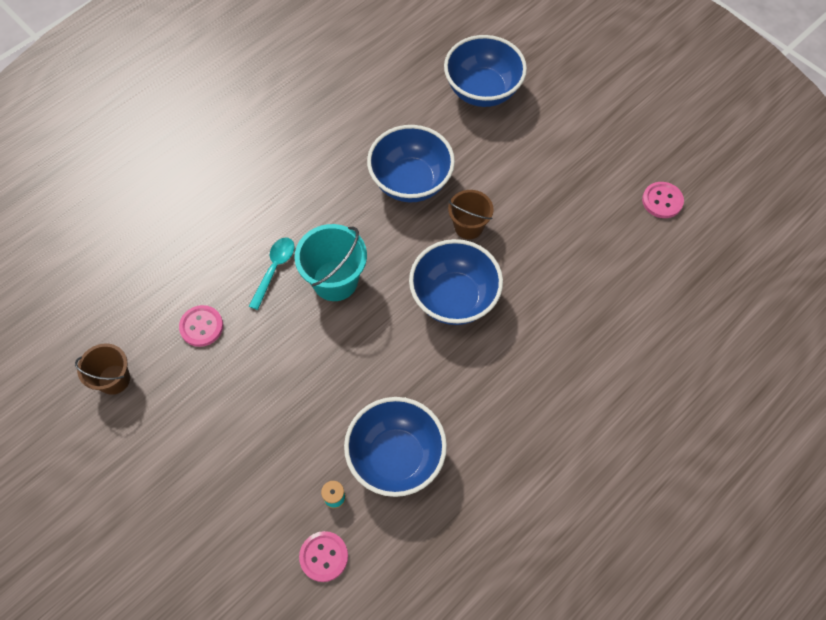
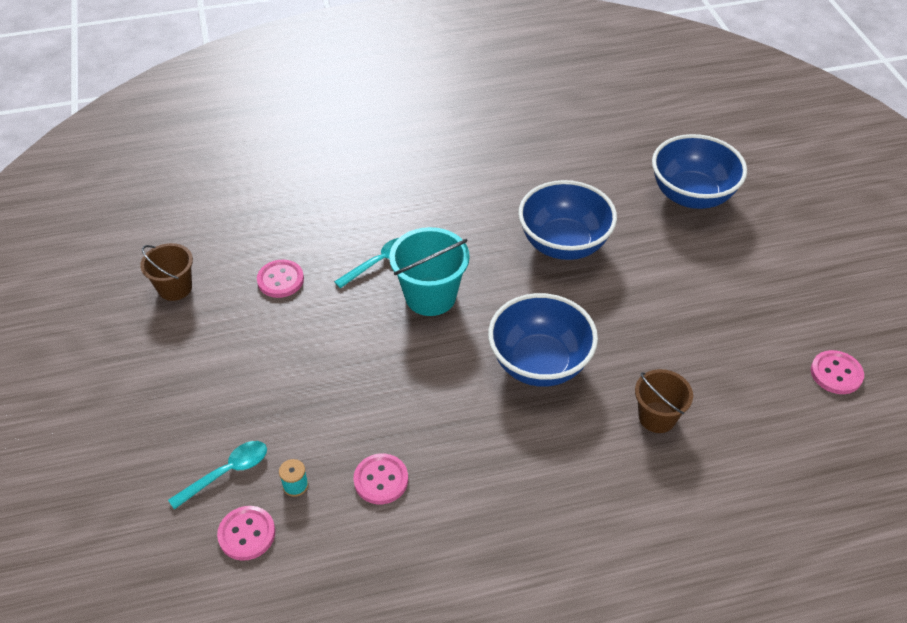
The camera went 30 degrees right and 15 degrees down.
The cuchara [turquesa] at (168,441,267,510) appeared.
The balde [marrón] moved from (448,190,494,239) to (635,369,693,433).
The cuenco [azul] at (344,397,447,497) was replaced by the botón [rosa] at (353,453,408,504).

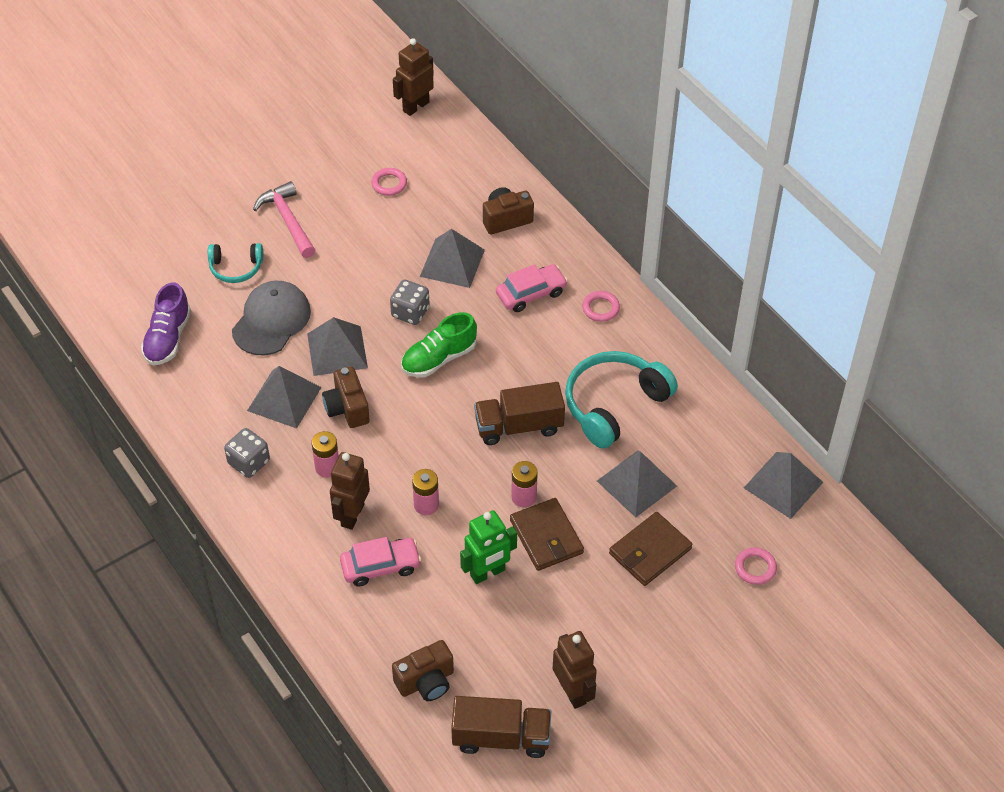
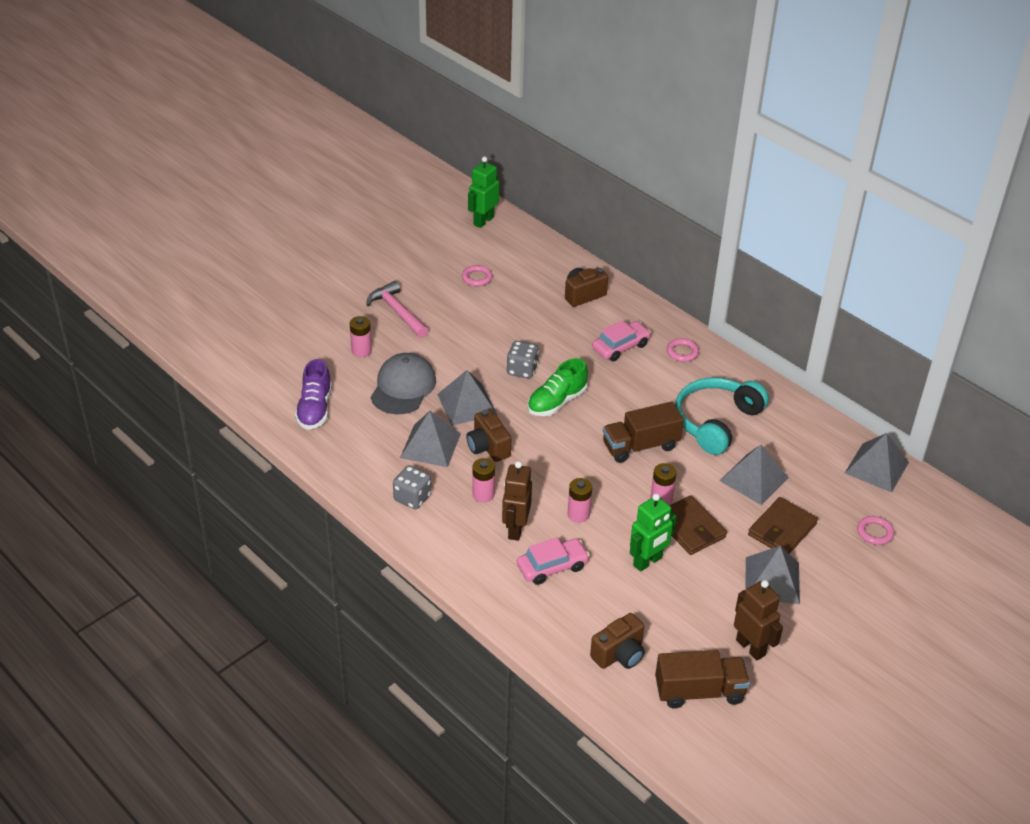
The camera went 10 degrees left and 10 degrees down.
The pirámide [gris] moved from (420,229,485,288) to (745,546,800,604).
The auriculares [turquesa] at (208,243,263,283) was replaced by the pila [rosa] at (350,316,372,357).
The robot [marrón] at (393,38,434,116) became the robot [verde] at (468,156,499,228).

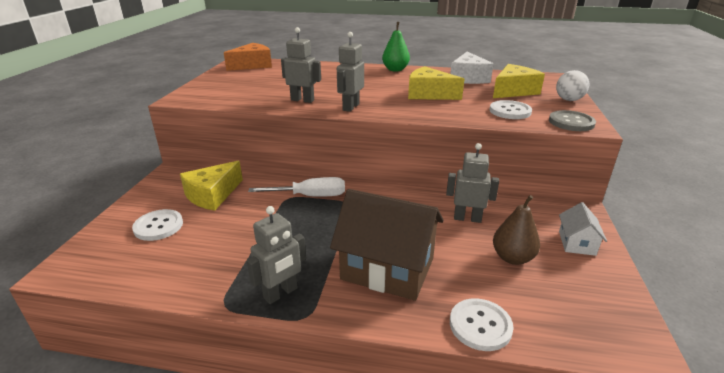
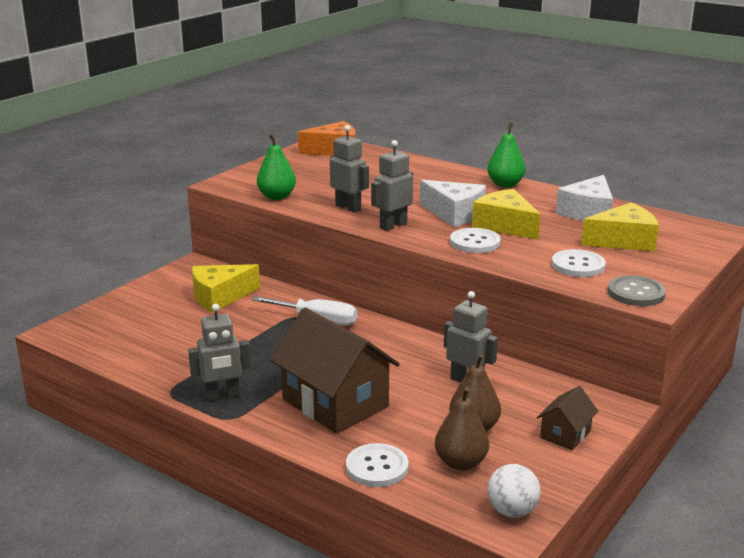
The camera went 25 degrees right and 5 degrees down.
The pera [verde] at (257,134,296,200) appeared.
The queso [blanco] at (420,180,486,227) appeared.
The pera [marrón] at (435,387,489,471) appeared.
The botón [blanco] moved from (132,209,183,241) to (450,228,501,253).
The pelota [blanco] moved from (556,70,589,101) to (487,464,541,518).
The casa [blanco] at (559,202,607,256) became the casa [marrón] at (537,386,598,450).

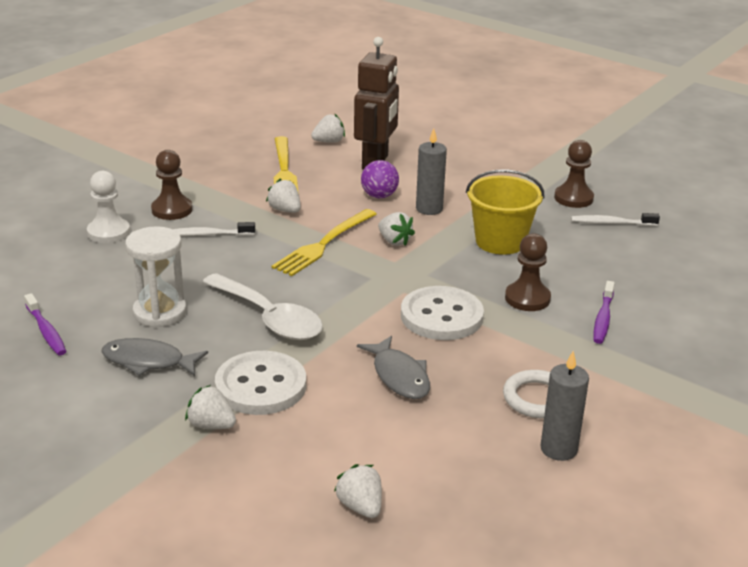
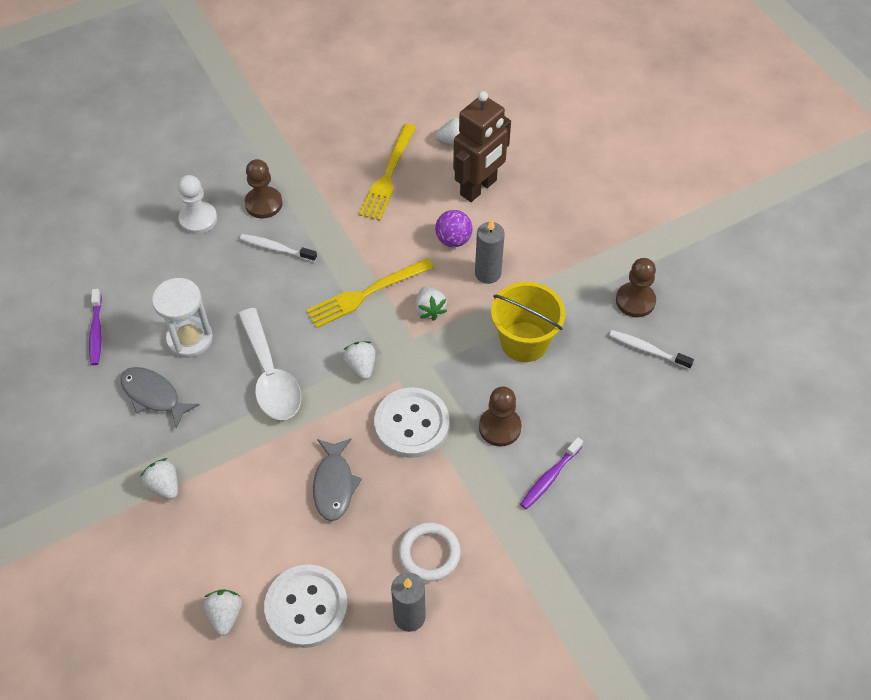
The camera went 25 degrees right and 25 degrees up.
The botón [blanco] moved from (215,351,306,415) to (264,564,348,648).
The fresa [blanco] moved from (266,178,301,213) to (343,341,376,380).

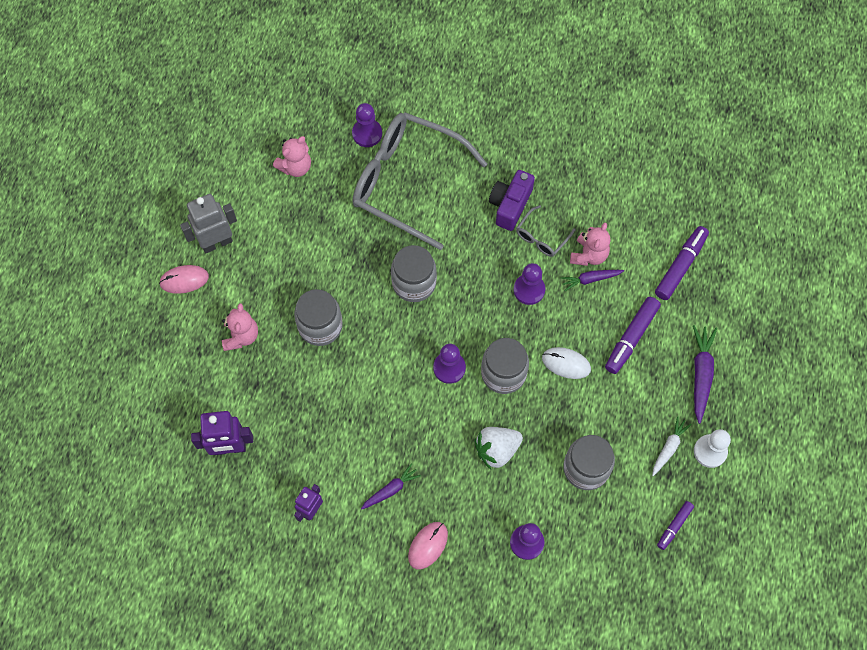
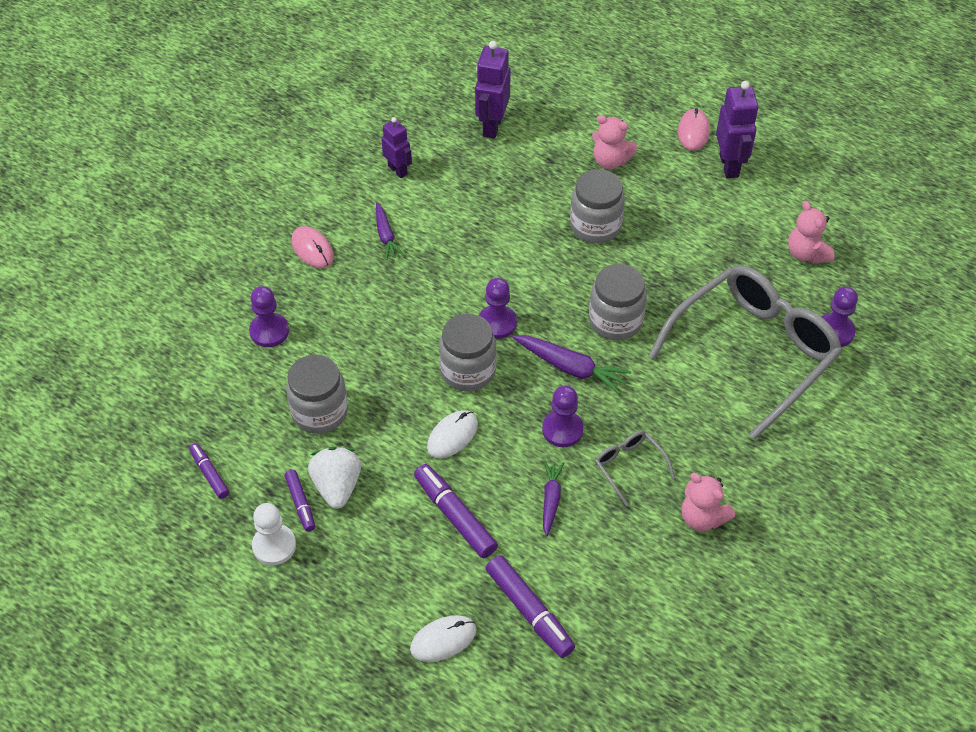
The camera went 110 degrees right and 15 degrees down.
The cámara [morado] at (489,170,535,231) disappeared.
The ratón [blanco] at (410,615,476,662) appeared.
The fresa [blanco] moved from (474,427,523,469) to (308,446,361,509).
The osito [rosa] moved from (570,223,610,266) to (681,473,735,531).
The zanahoria [morado] moved from (693,325,717,424) to (512,335,631,394).
The zanahoria [blanco] at (652,416,692,476) was replaced by the rotulador [morado] at (285,470,315,532).
The robot [gris] at (180,194,237,253) became the robot [morado] at (716,81,758,178).

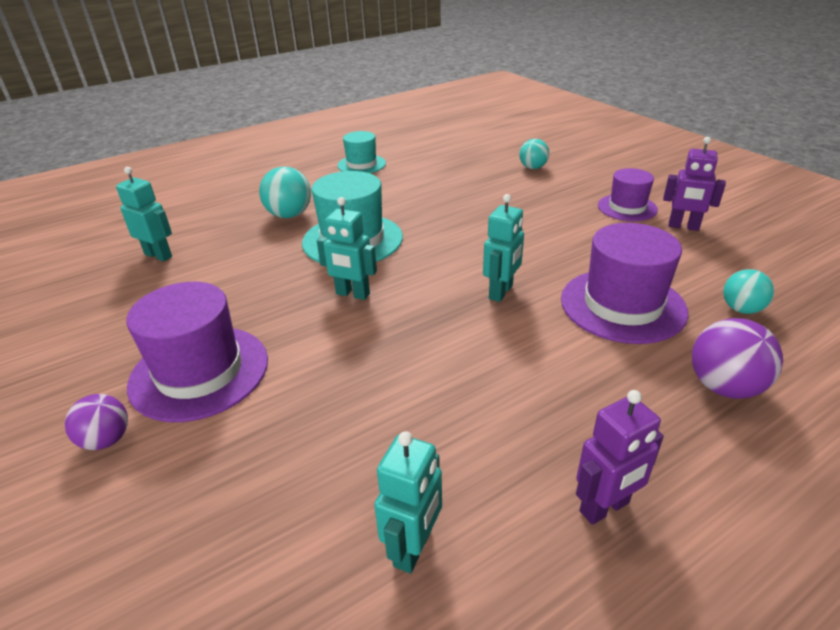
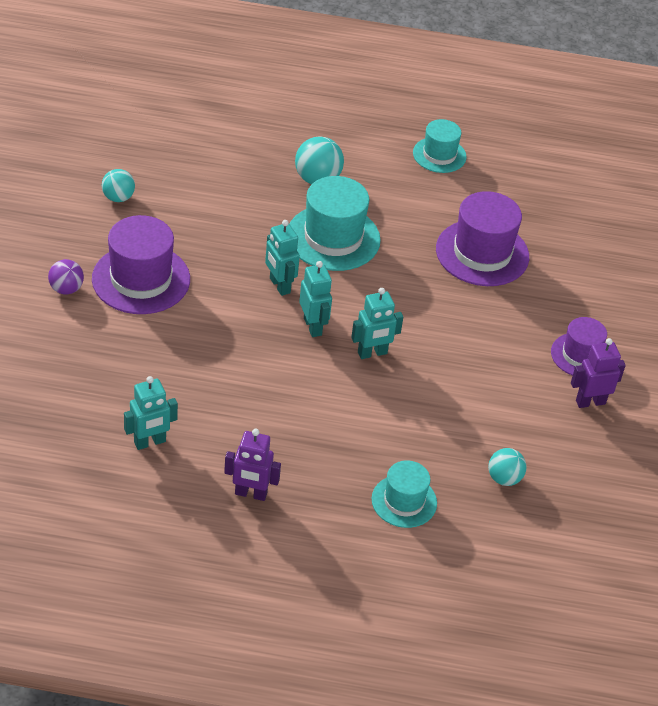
The camera went 35 degrees right and 10 degrees up.
The robot [turquesa] moved from (116,167,172,262) to (299,261,332,337).
The pelota [turquesa] moved from (519,139,549,169) to (102,169,135,202).
The sombrero [morado] moved from (561,223,688,344) to (436,191,529,286).
The pelota [morado] at (692,318,783,399) was replaced by the sombrero [turquesa] at (372,460,437,528).
The robot [morado] at (663,137,726,231) turned 105 degrees clockwise.

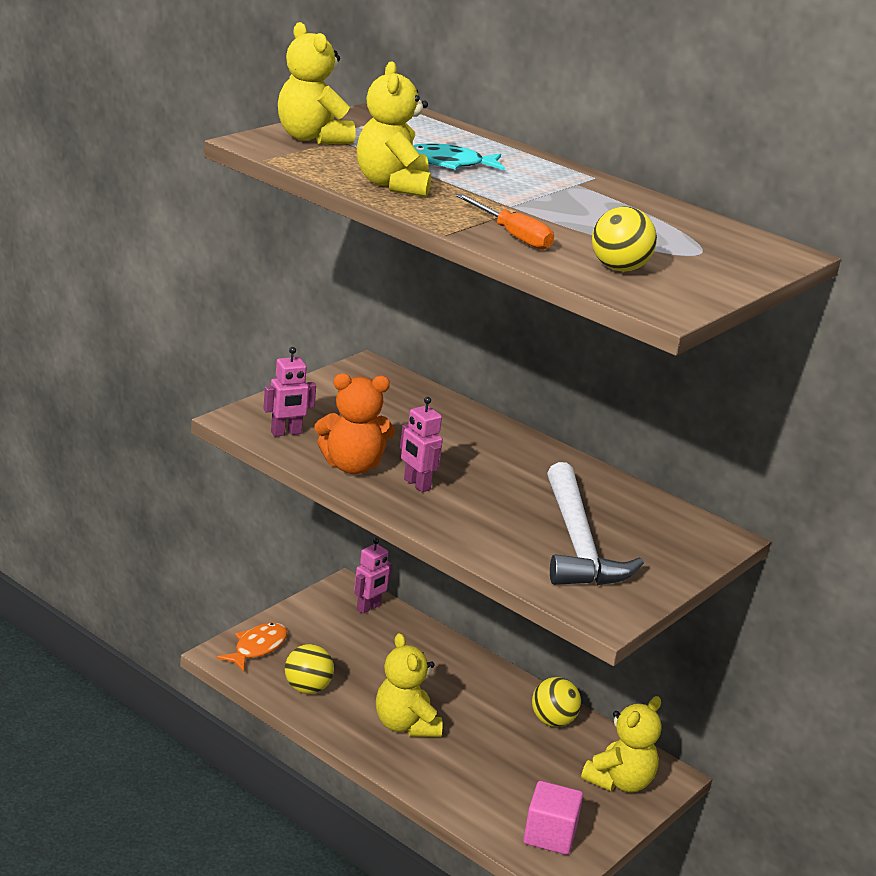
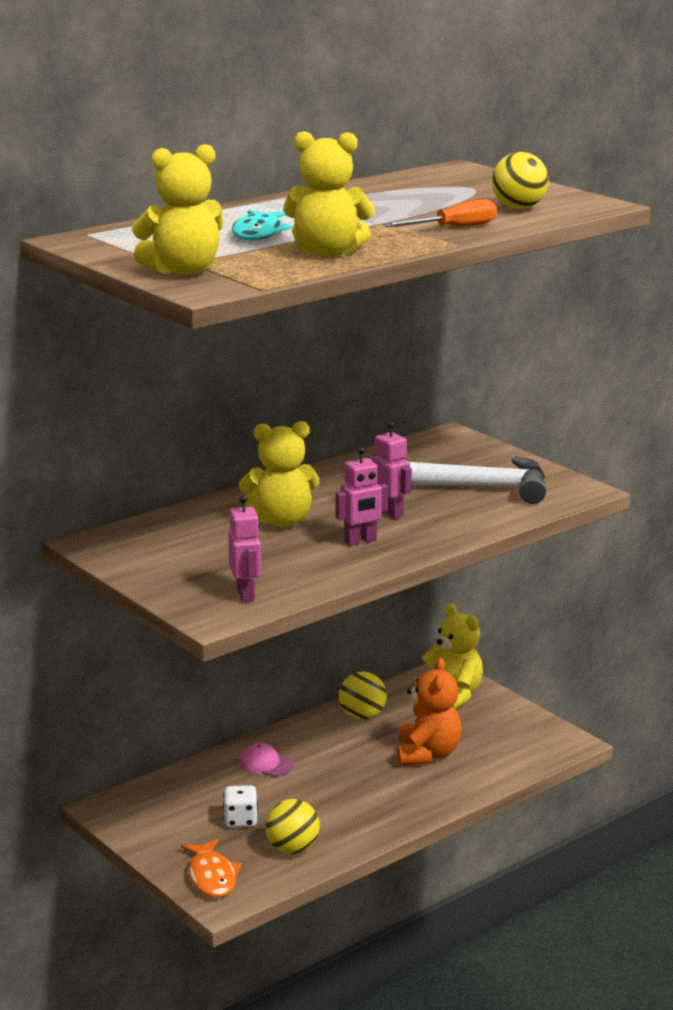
The camera went 75 degrees left and 5 degrees down.
The cubo [rosa] at (523,781,583,855) disappeared.
The dado [blanco] at (223,785,258,827) appeared.
The gorra [rosa] at (239,743,293,776) appeared.
The osito [naranja] moved from (315,373,395,474) to (397,658,462,766).
The robot [rosa] moved from (354,538,392,614) to (372,421,412,519).
The osito [amarillo] moved from (376,633,442,737) to (239,421,320,527).
The pez [naranja] at (217,623,287,672) turned 150 degrees counterclockwise.

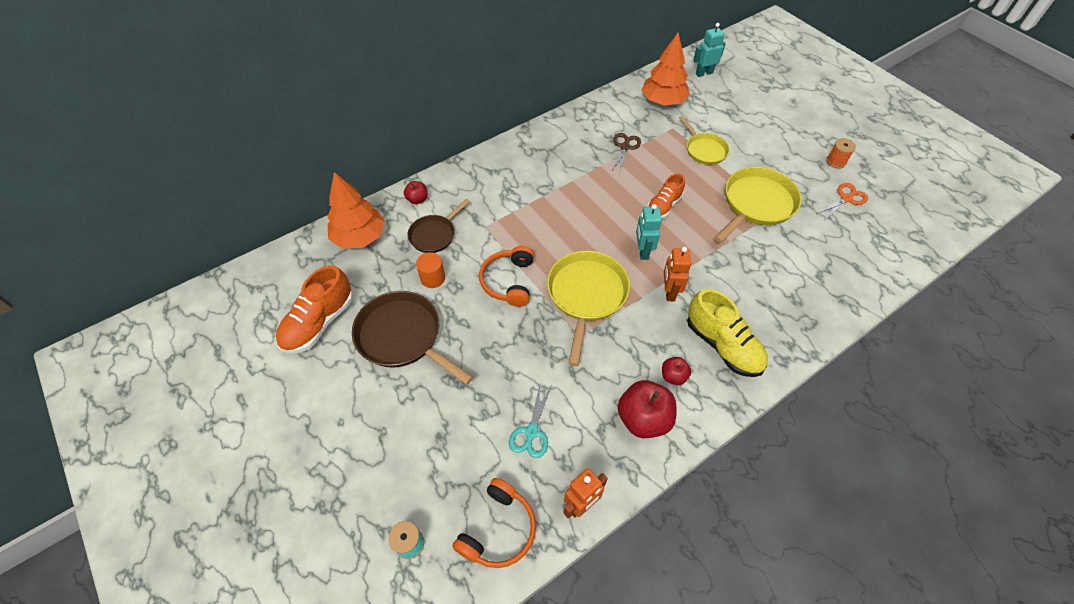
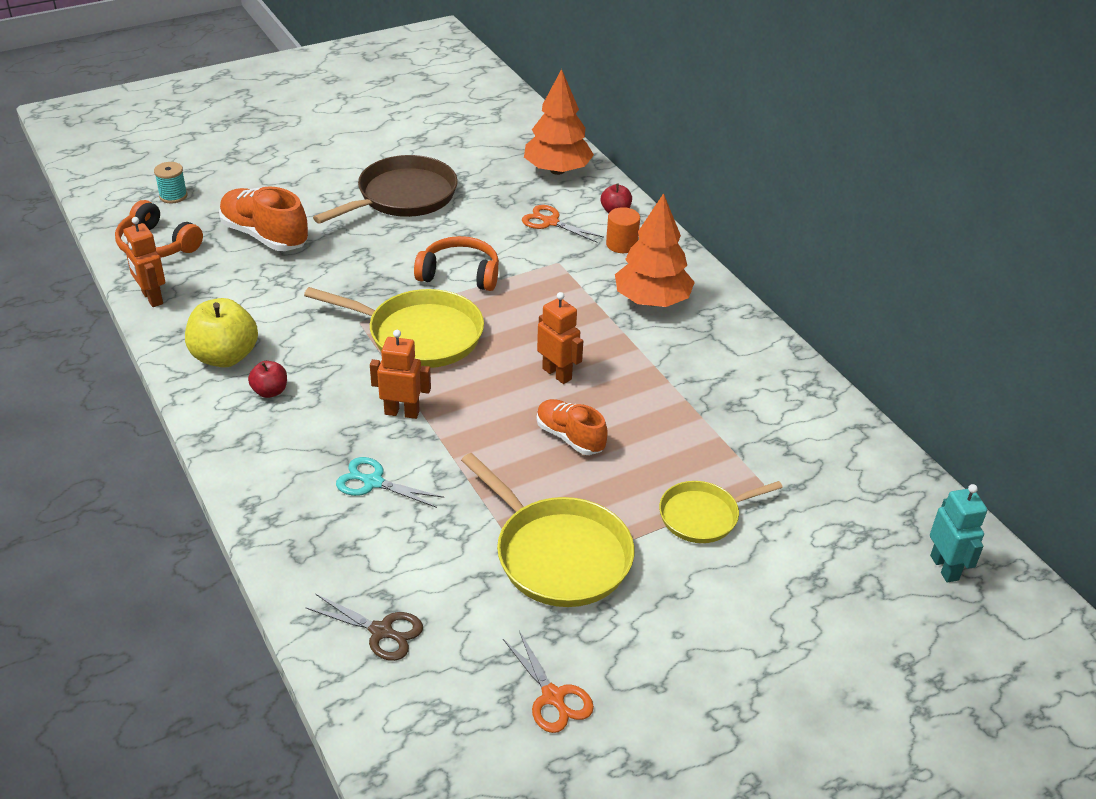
The camera went 95 degrees right and 15 degrees down.
The robot [turquesa] at (636,204,662,260) disappeared.
The zapato [amarillo] at (687,289,768,377) disappeared.
The carrete [naranja] at (826,138,856,169) disappeared.
The robot [naranja] at (537,292,583,384) appeared.
The zapato [naranja] moved from (276,265,353,354) to (219,186,308,251).
The cilindro [naranja] moved from (416,252,445,288) to (606,207,640,253).
The tijeras [turquesa] moved from (509,385,551,458) to (336,457,444,508).
The tijeras [marrón] moved from (611,133,641,173) to (306,594,423,661).
The árbol [naranja] moved from (642,33,690,106) to (615,193,695,307).
The sartén [marrón] at (407,199,470,253) was replaced by the tijeras [naranja] at (522,205,604,243).
The manzana [rojo] at (618,380,676,438) became the manzana [amarillo] at (185,298,258,368).

